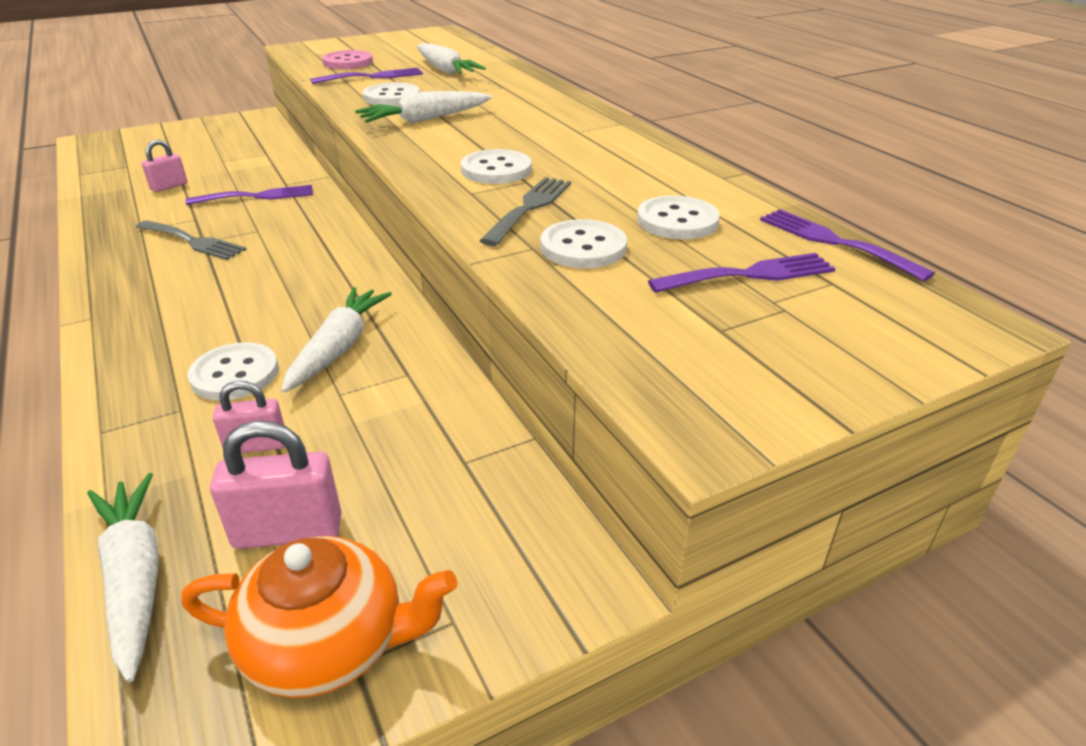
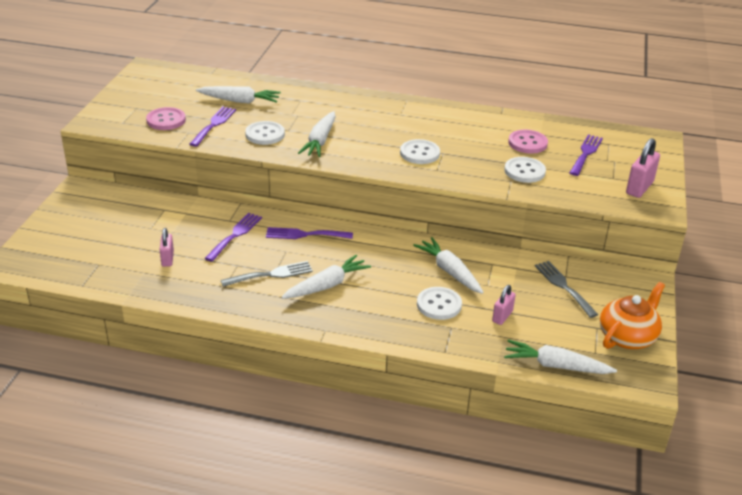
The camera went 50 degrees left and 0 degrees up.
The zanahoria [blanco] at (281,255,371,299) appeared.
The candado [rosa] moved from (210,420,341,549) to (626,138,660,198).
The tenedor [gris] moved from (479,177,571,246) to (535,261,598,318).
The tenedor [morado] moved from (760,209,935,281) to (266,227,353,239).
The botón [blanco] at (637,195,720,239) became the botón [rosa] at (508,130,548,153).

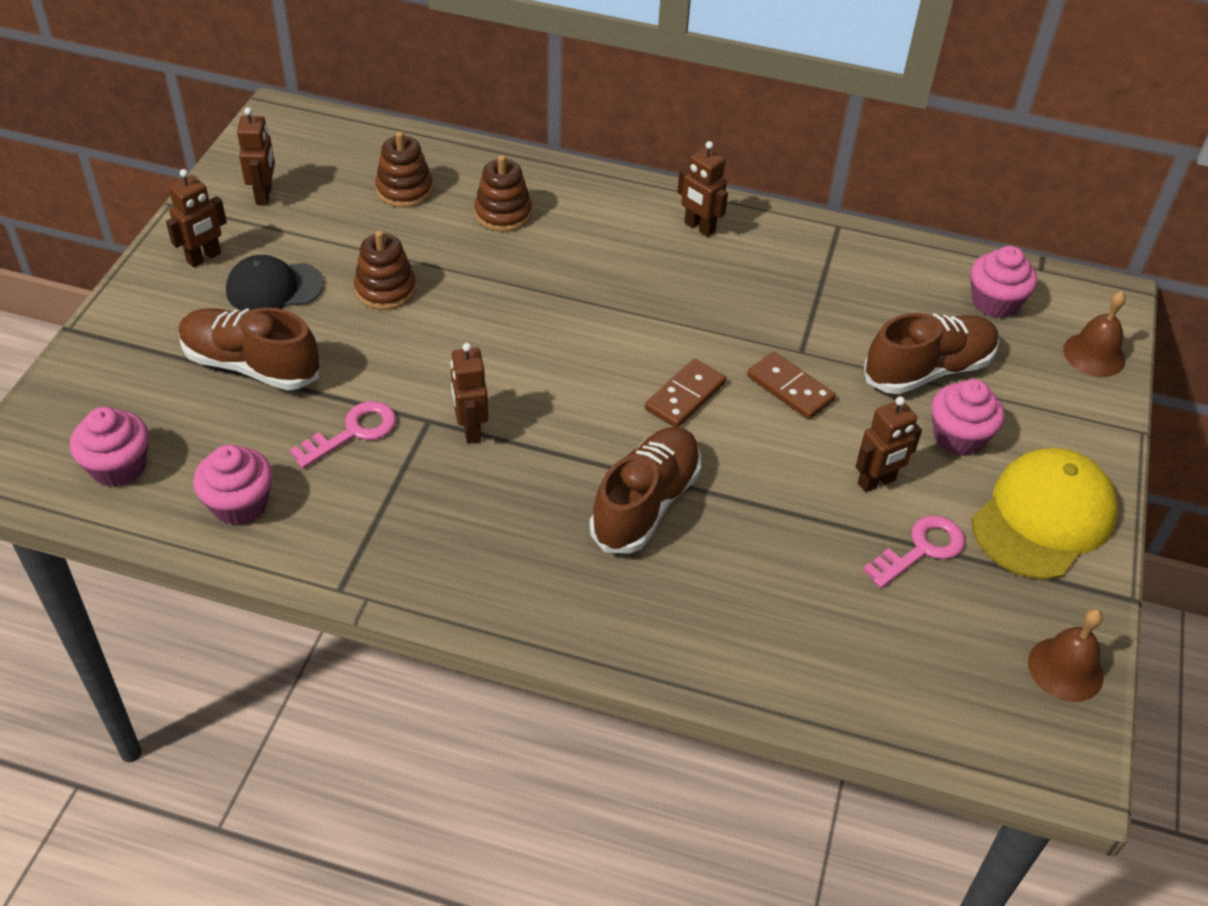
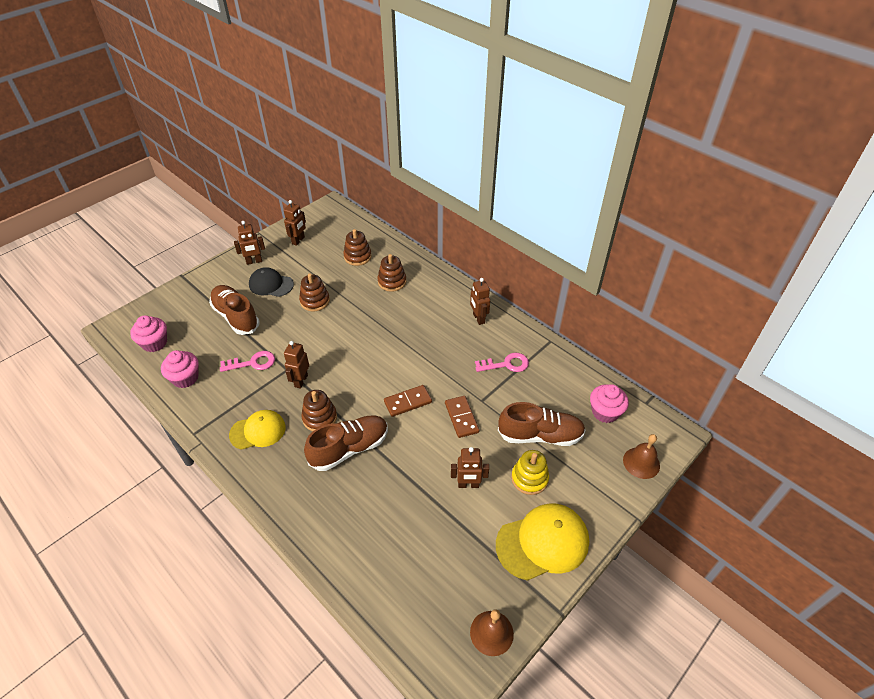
The camera went 30 degrees right and 0 degrees up.
The gorra [amarillo] at (229,410,286,450) appeared.
The juguete apilable [marrón] at (301,390,337,431) appeared.
The llave [rosa] moved from (863,516,965,588) to (475,353,529,372).
The magdalena [rosa] at (931,379,1004,456) was replaced by the juguete apilable [amarillo] at (511,450,549,495).

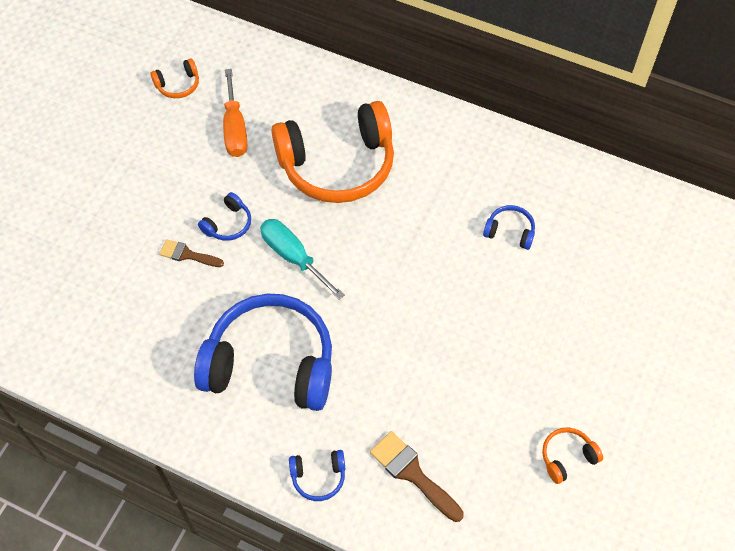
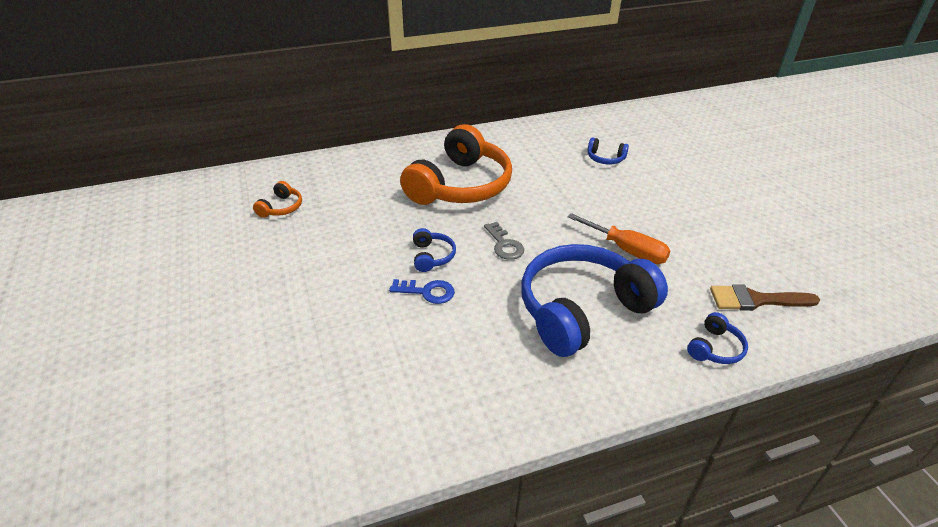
The camera went 45 degrees left and 20 degrees down.
The auriculares [naranja] at (542,427,603,484) disappeared.
The destornillador [naranja] moved from (223,69,247,157) to (567,213,670,264).
The pincel [marrón] at (159,239,224,267) was replaced by the llave [azul] at (389,279,455,304).
The destornillador [turquesa] at (260,219,344,300) was replaced by the llave [gris] at (484,222,524,260).
The auriculares [azul] at (483,205,535,250) turned 135 degrees counterclockwise.

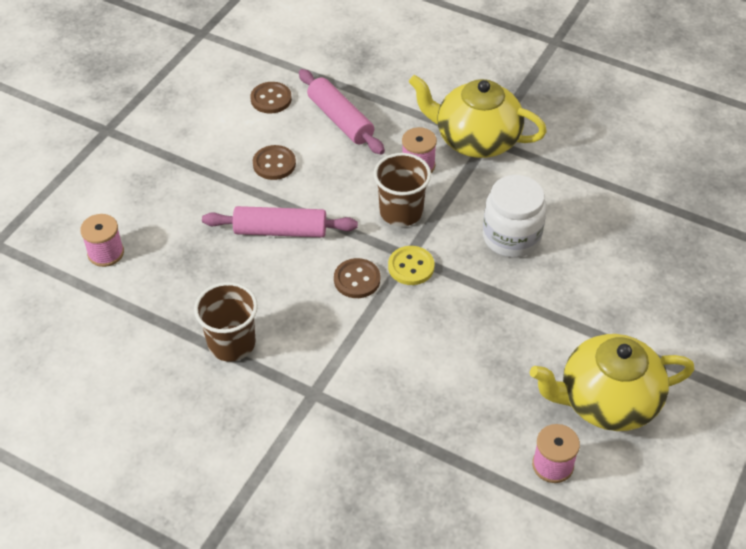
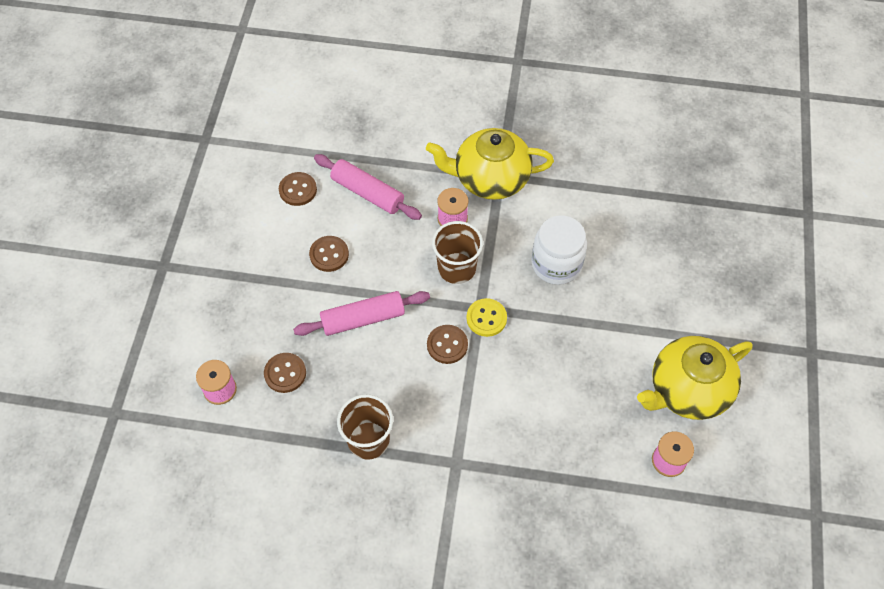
The camera went 20 degrees left and 10 degrees up.
The botón [marrón] at (264,353,306,393) appeared.

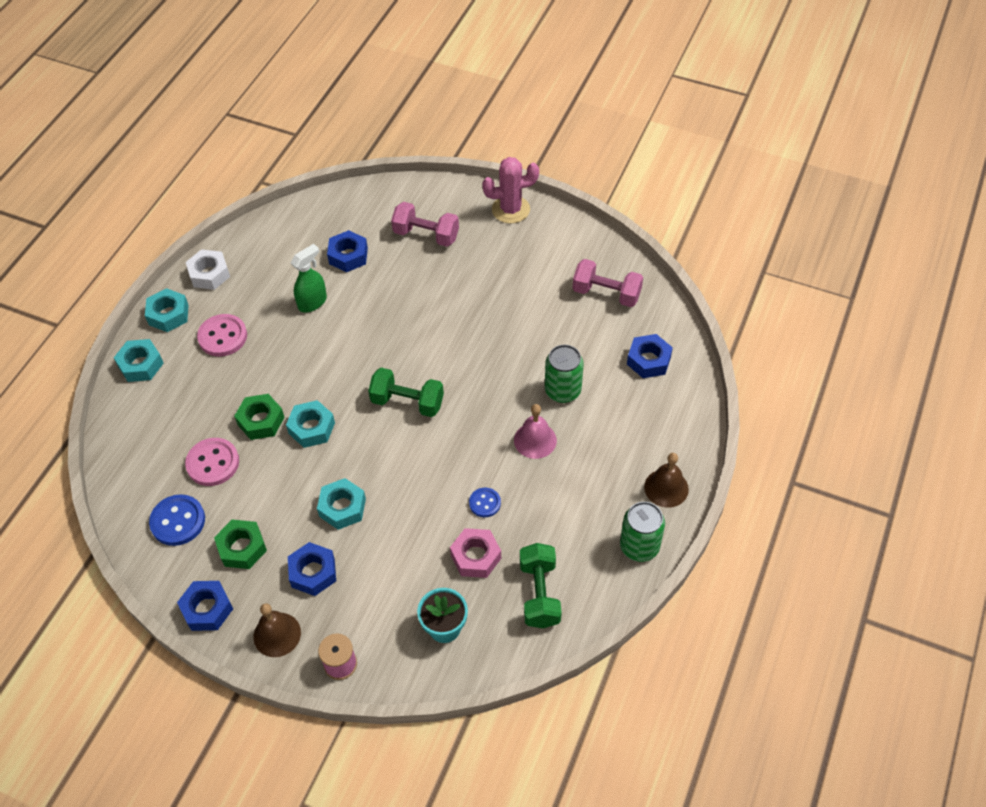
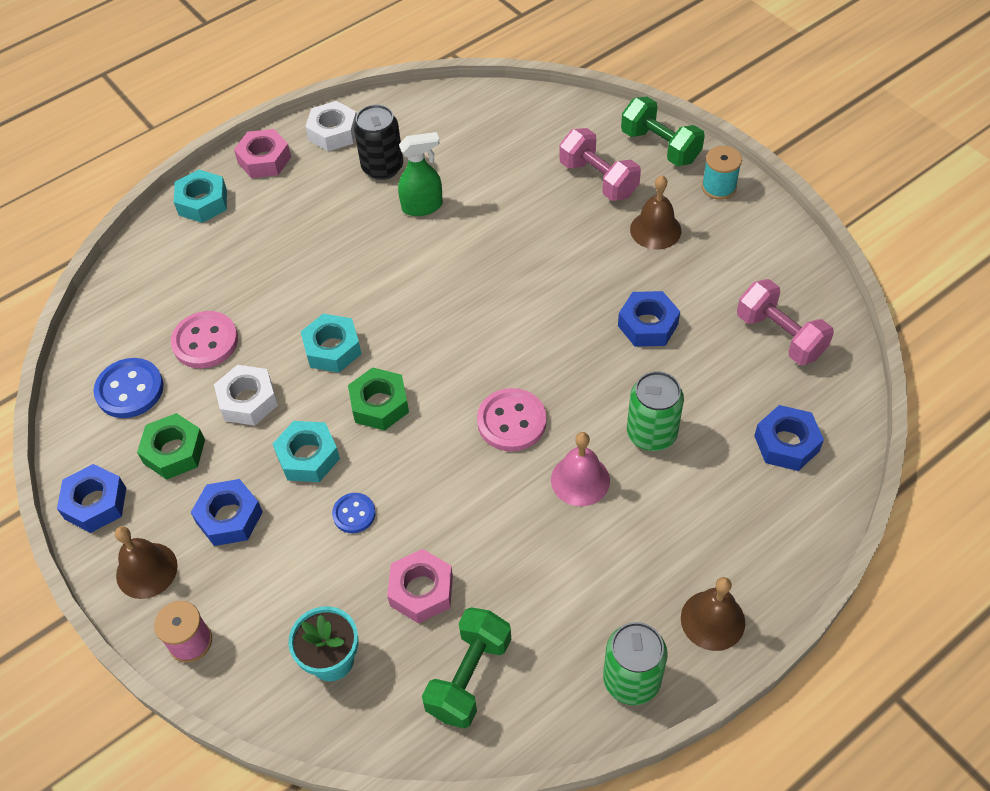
The camera went 30 degrees right and 0 degrees up.
The tuerca [blanco] at (214,365,278,426) appeared.
The lata [negro] at (354,105,403,180) appeared.
The campana [marrón] at (630,175,681,250) appeared.
The botón [rosa] moved from (197,314,247,357) to (477,388,547,452).
The tuerca [verde] moved from (234,394,285,440) to (348,367,409,431).
The tuerca [azul] moved from (327,230,368,272) to (618,291,680,347).
The mancuerna [verde] moved from (368,368,444,417) to (621,97,705,166).
The botón [azul] moved from (469,488,501,517) to (332,493,376,533).
The cactus [rosa] at (482,157,539,223) was replaced by the carrete [turquesa] at (702,146,742,200).
The tuerca [turquesa] at (145,288,189,332) became the tuerca [rosa] at (234,129,291,178).

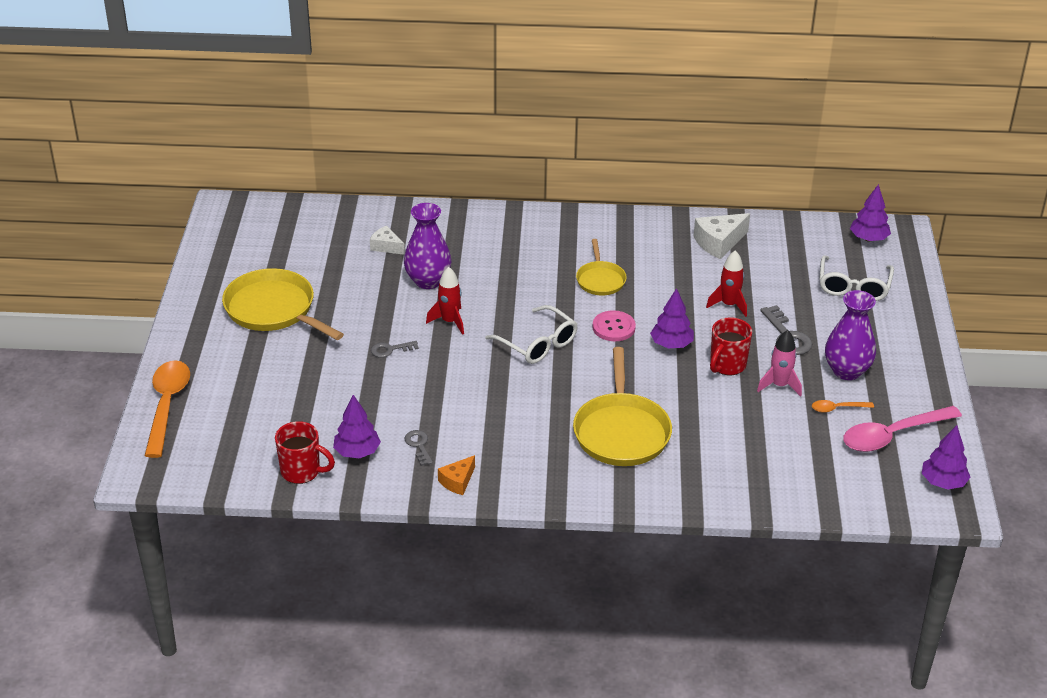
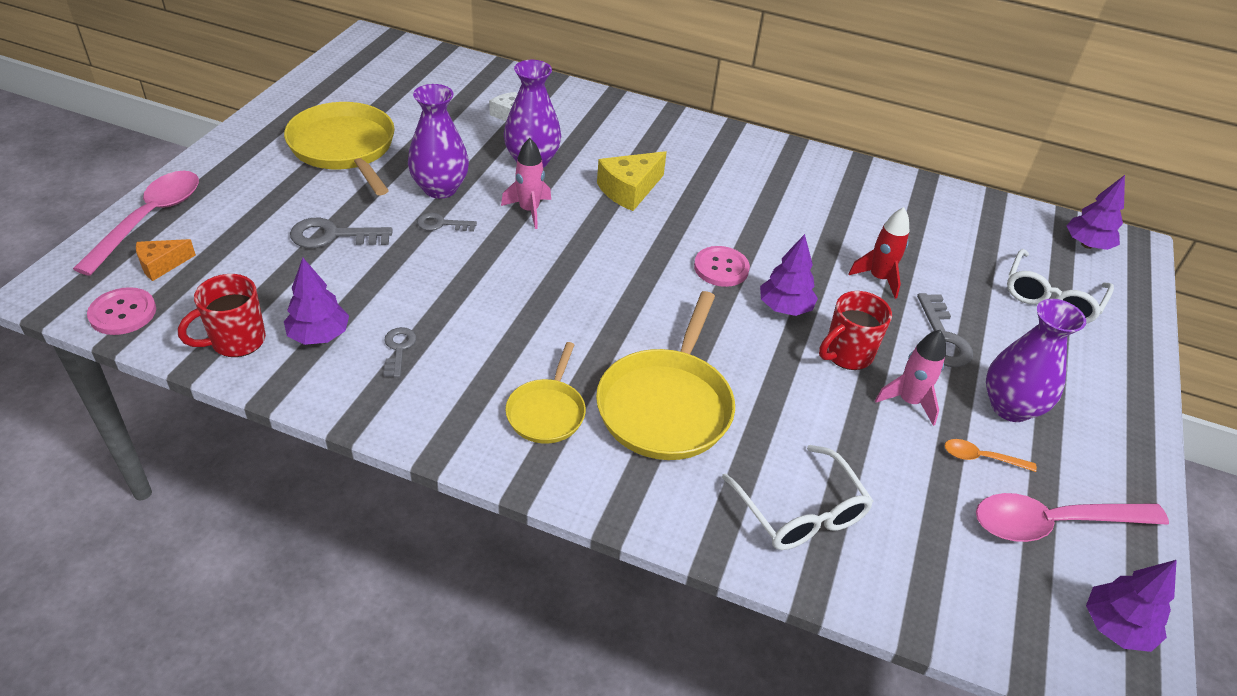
The camera went 15 degrees right and 5 degrees up.
The queso [blanco] at (693,213,750,259) disappeared.
The botón [rosa] at (87,287,156,335) appeared.
The llave [gris] at (290,218,393,248) appeared.
The florero [morado] at (408,84,469,199) appeared.
The queso [amarillo] at (597,151,667,211) appeared.
The queso [naranja] moved from (438,455,475,495) to (136,239,196,281).
The gafas [blanco] moved from (485,305,578,364) to (722,445,873,550).
The sartén [amarillo] moved from (576,239,627,295) to (505,342,586,444).
The cuchara [naranja] at (144,360,190,458) became the cuchara [rosa] at (73,171,199,276).
The cohete [rojo] at (426,267,464,335) became the cohete [rosa] at (501,138,551,229).
The taza [rojo] at (275,421,335,484) turned 105 degrees clockwise.

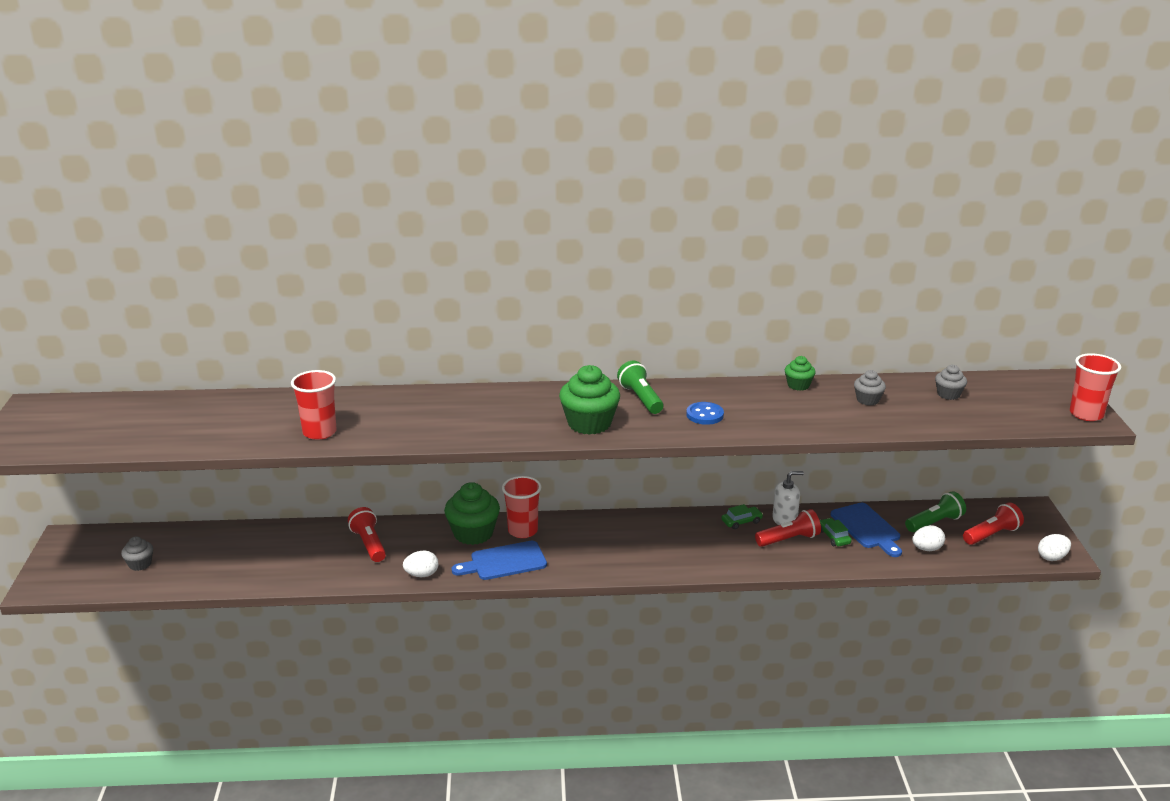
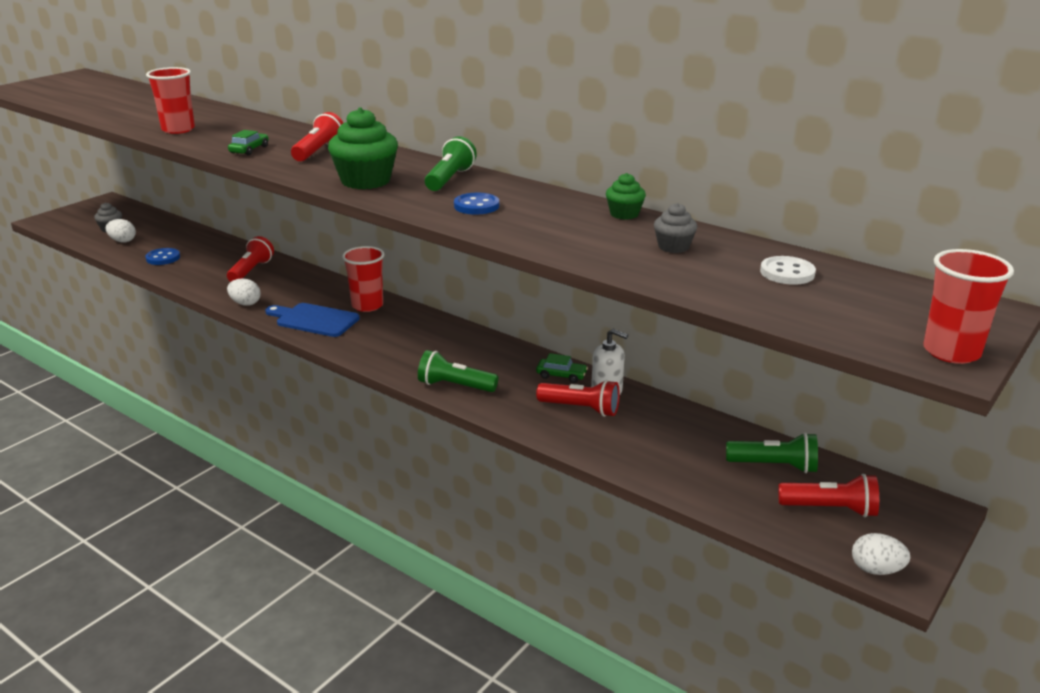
The camera went 40 degrees right and 0 degrees up.
The magdalena [verde] at (444,482,500,545) disappeared.
The tabla de cortar [azul] at (831,503,902,557) disappeared.
The botón [azul] at (145,248,180,265) appeared.
The lámpara de mano [rojo] at (291,112,343,161) appeared.
The lámpara de mano [verde] at (418,350,498,392) appeared.
The coche [verde] moved from (820,518,852,546) to (228,130,269,155).
The huevo [blanco] moved from (912,525,945,551) to (105,219,136,242).
The magdalena [gris] at (935,365,967,400) was replaced by the botón [blanco] at (760,256,816,285).

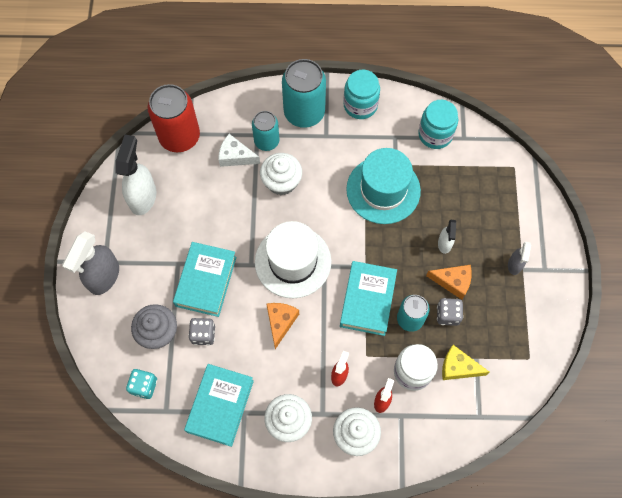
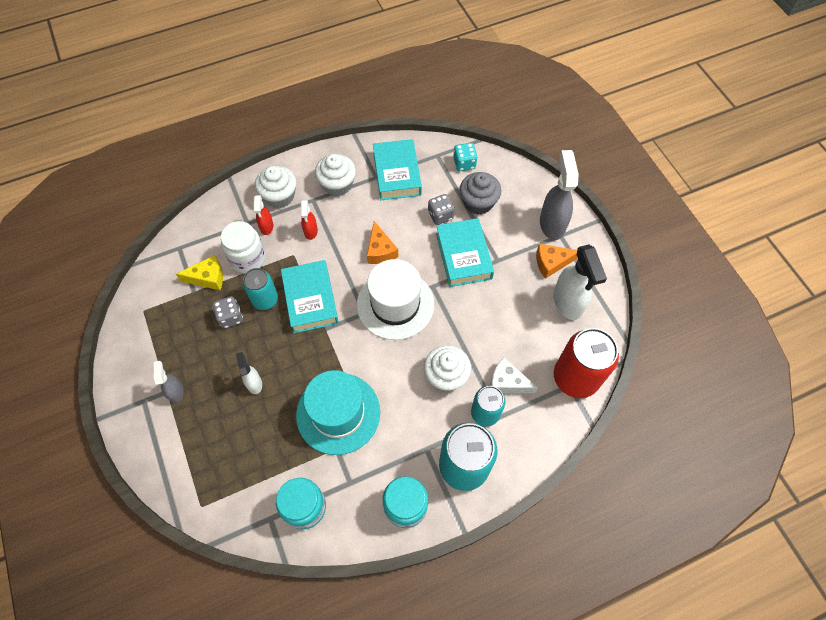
The camera went 155 degrees right and 5 degrees down.
The queso [naranja] moved from (426,265,472,300) to (536,244,578,279).
The queso [blanco] at (218,134,260,167) turned 150 degrees counterclockwise.

